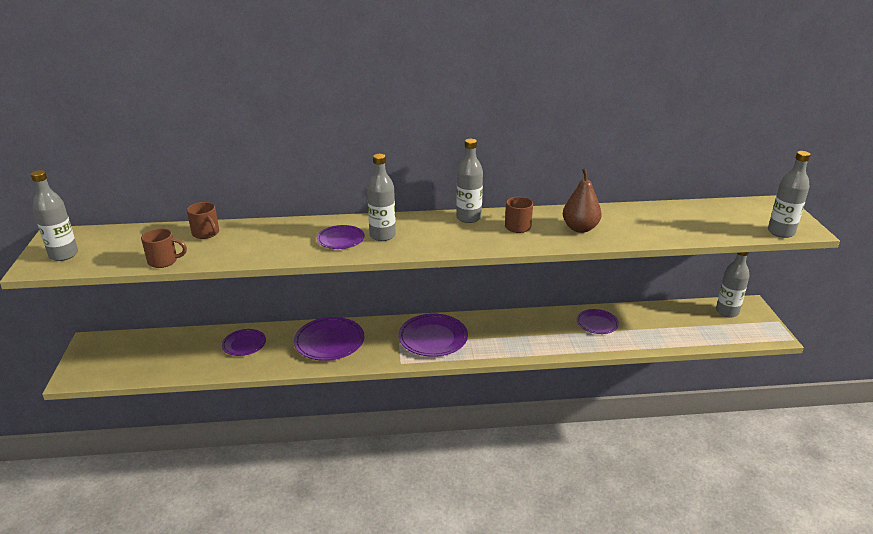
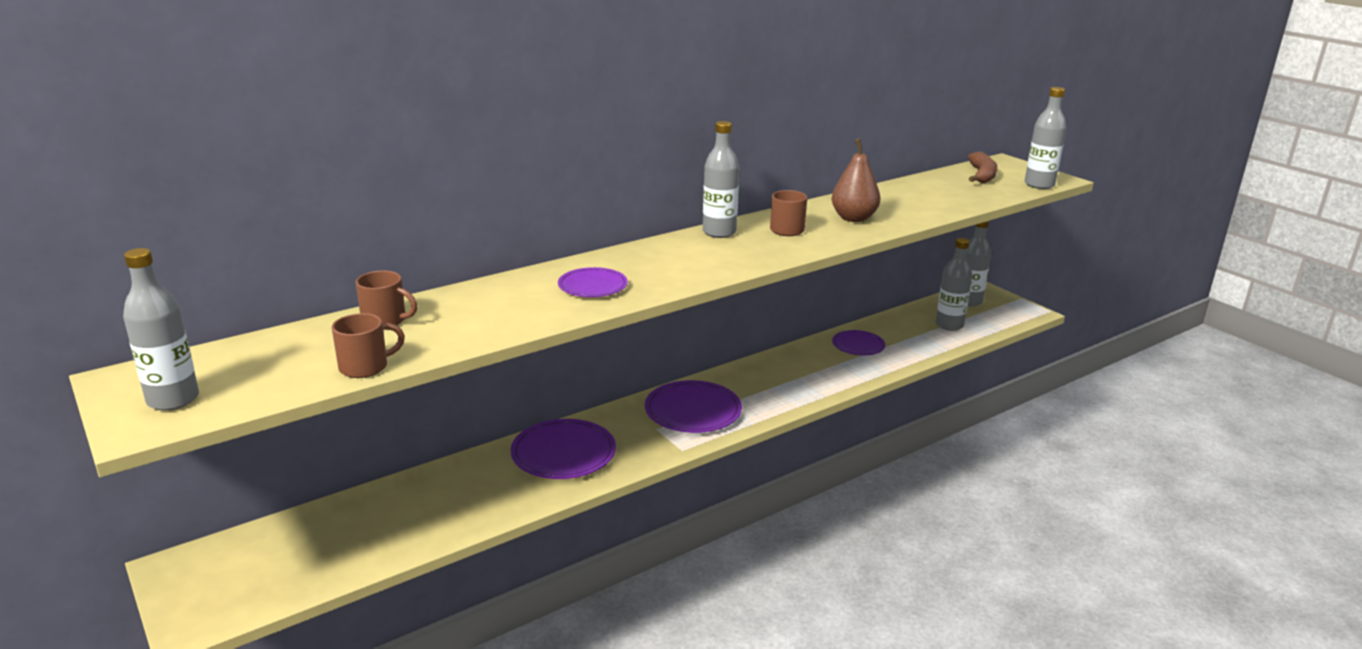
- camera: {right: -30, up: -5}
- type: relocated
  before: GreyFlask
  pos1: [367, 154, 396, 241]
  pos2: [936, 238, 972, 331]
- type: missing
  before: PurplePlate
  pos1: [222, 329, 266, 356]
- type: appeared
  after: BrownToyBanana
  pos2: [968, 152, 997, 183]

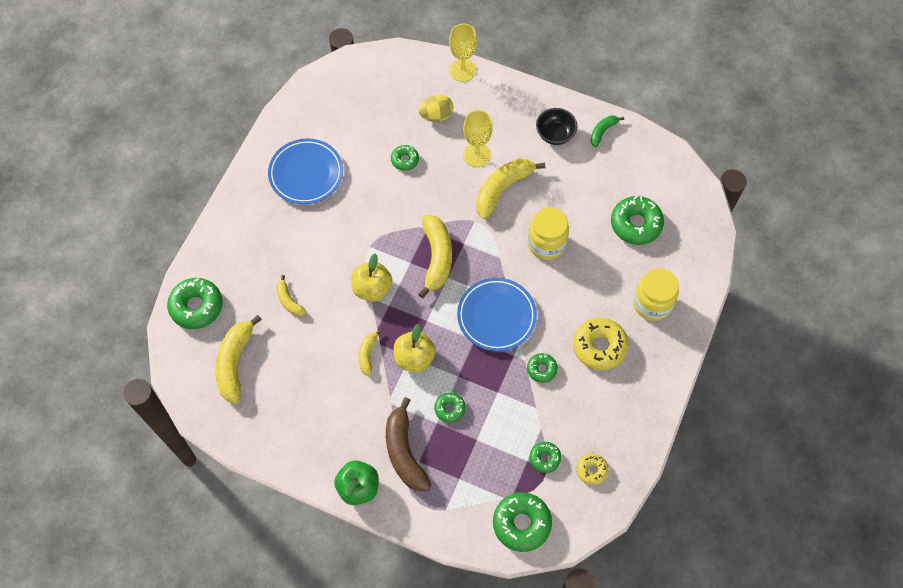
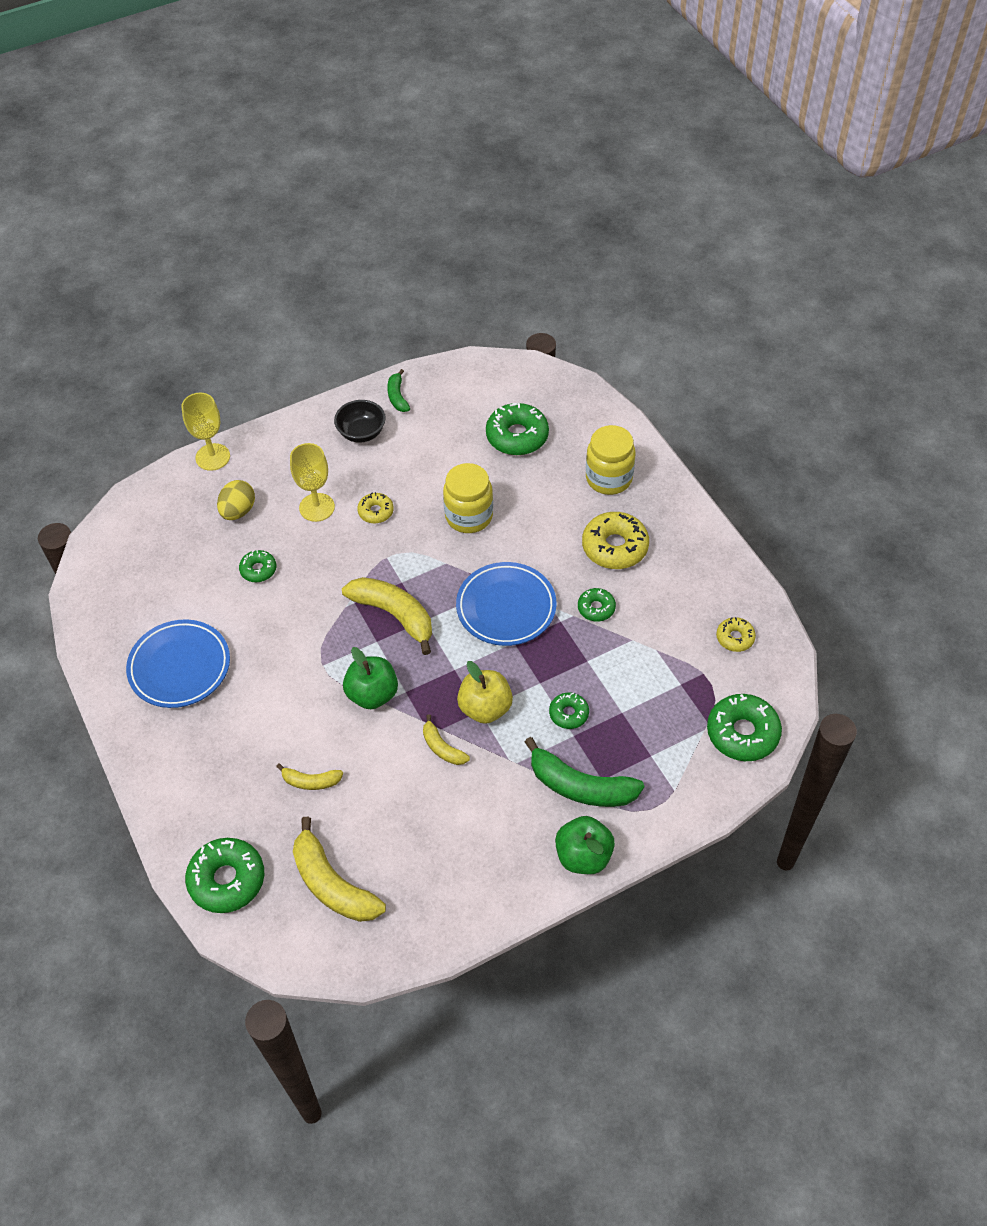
- camera: {right: -50, up: -10}
- type: exchanged
  before: GoldenToyBanana
  after: GoldenDonut
  pos1: [476, 159, 545, 219]
  pos2: [357, 492, 394, 523]
- type: colour
  before: GoldenApple
  after: GreenApple
  pos1: [352, 254, 392, 302]
  pos2: [343, 647, 398, 709]
- type: colour
  before: BrownToyBanana
  after: GreenToyBanana
  pos1: [386, 397, 431, 491]
  pos2: [525, 737, 644, 807]
- type: missing
  before: GreenDonut
  pos1: [530, 442, 561, 473]

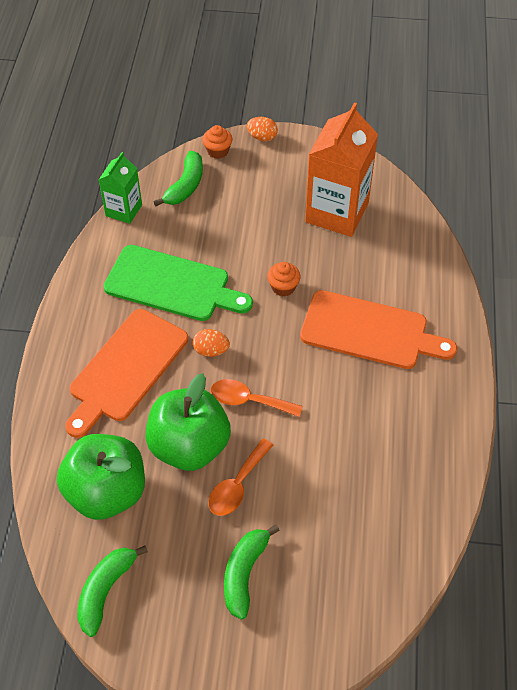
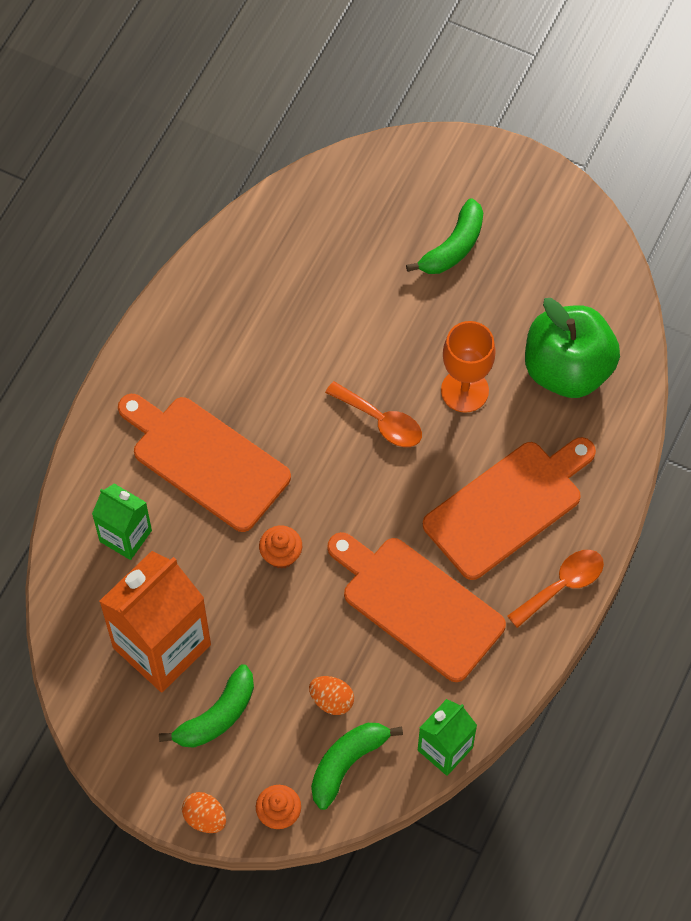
- camera: {right: -160, up: 10}
- type: colour
  before: GreenCuttingBoard
  after: OrangeColouredCuttingBoard
  pos1: [104, 245, 253, 321]
  pos2: [327, 532, 506, 682]
- type: relocated
  before: OrangeColouredToyEgg
  pos1: [193, 329, 230, 357]
  pos2: [309, 676, 354, 715]
- type: exchanged
  before: GreenApple
  after: OrangeColouredGoblet
  pos1: [145, 373, 231, 471]
  pos2: [441, 321, 496, 413]
- type: relocated
  before: OrangeColouredSpoon
  pos1: [208, 439, 273, 516]
  pos2: [507, 550, 604, 628]
- type: relocated
  before: GreenToyBanana
  pos1: [77, 546, 148, 637]
  pos2: [159, 664, 254, 748]
- type: appeared
  after: GreenMilkCarton
  pos2: [92, 484, 152, 560]

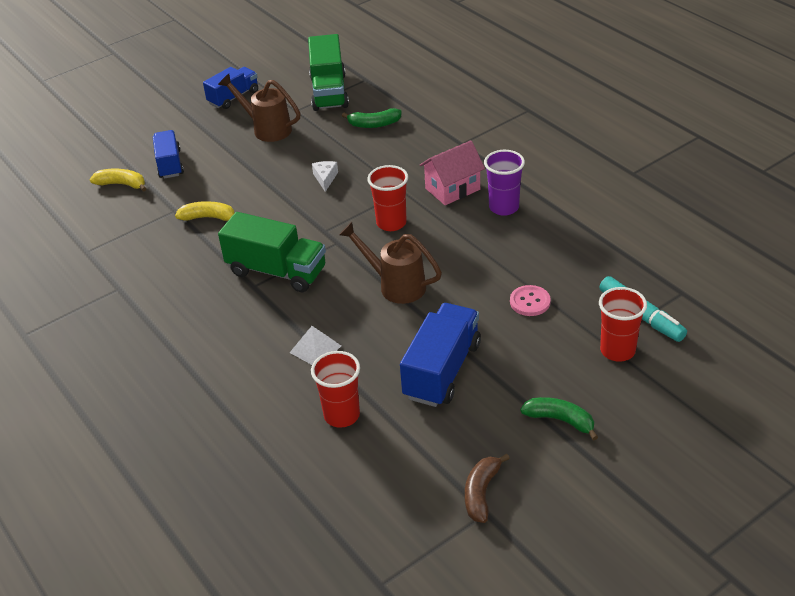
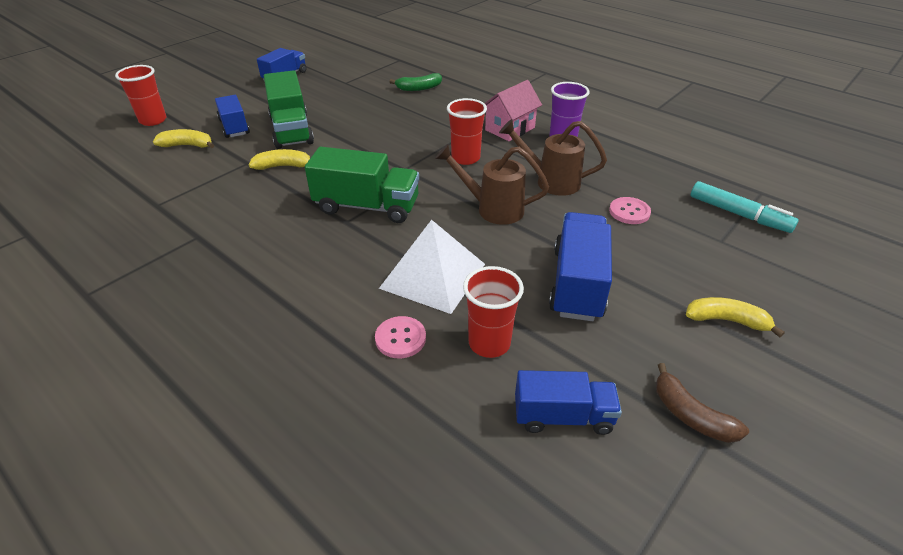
- camera: {right: -15, up: 0}
- type: relocated
  before: GreenLorry
  pos1: [308, 34, 349, 111]
  pos2: [264, 70, 314, 149]
- type: relocated
  before: BrownSprinklingCan
  pos1: [218, 74, 301, 142]
  pos2: [499, 119, 607, 196]
- type: missing
  before: WhiteCheese
  pos1: [312, 161, 338, 192]
- type: relocated
  before: RedBeaker
  pos1: [599, 287, 647, 362]
  pos2: [115, 65, 166, 126]
- type: size
  before: WhiteSolidPyramid
  pos1: [289, 326, 341, 365]
  pos2: [379, 220, 485, 314]
  scale: 1.94
- type: colour
  before: GreenToyBanana
  after: GoldenToyBanana
  pos1: [520, 397, 598, 440]
  pos2: [686, 297, 785, 337]
- type: spun
  before: BrownToyBanana
  pos1: [465, 454, 510, 523]
  pos2: [656, 363, 749, 443]
  turn: -45
- type: appeared
  after: RosePinkSewingButton
  pos2: [375, 316, 426, 358]
- type: appeared
  after: RoyalBlueLorry
  pos2: [515, 370, 622, 435]

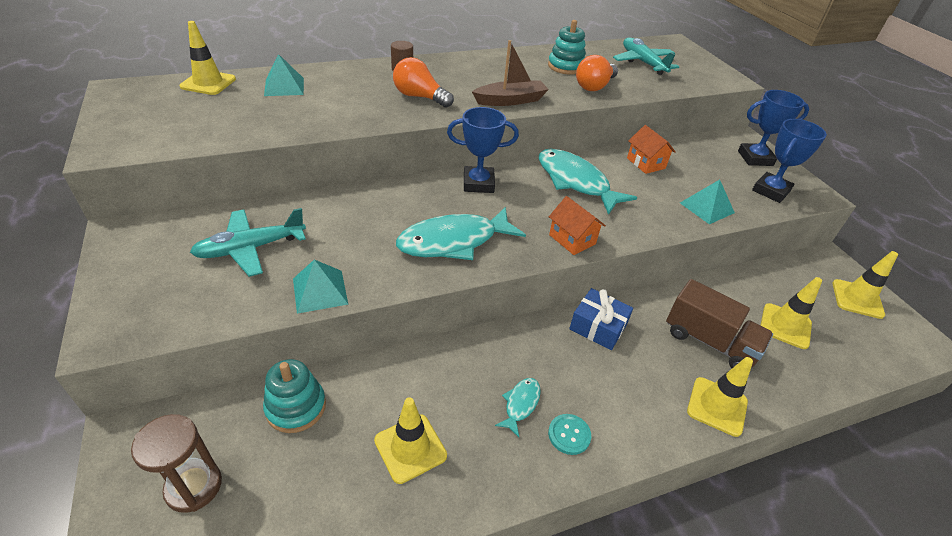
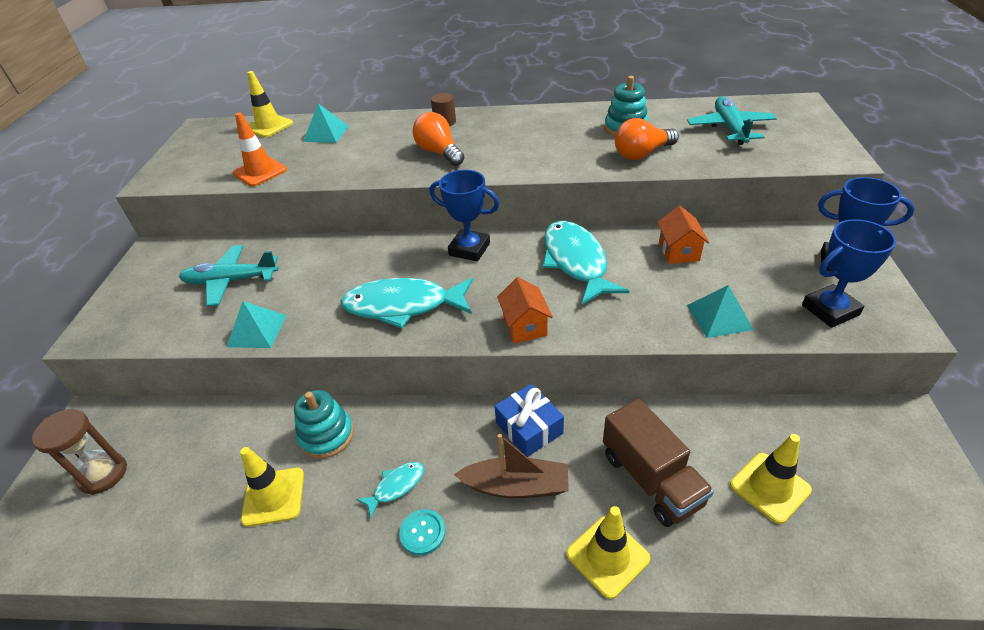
- camera: {right: 30, up: 0}
- type: relocated
  before: BrownBoat
  pos1: [472, 40, 549, 106]
  pos2: [454, 434, 569, 498]
- type: missing
  before: GoldenSafetyCone
  pos1: [832, 251, 898, 319]
- type: relocated
  before: AquaStackingRings
  pos1: [263, 359, 326, 433]
  pos2: [294, 390, 354, 459]
- type: appeared
  after: OrangeColouredSafetyCone
  pos2: [233, 112, 287, 187]

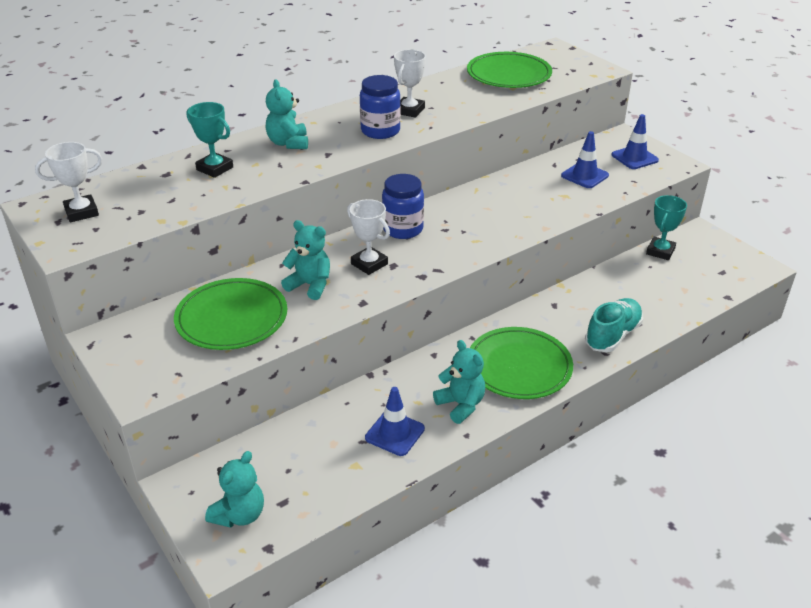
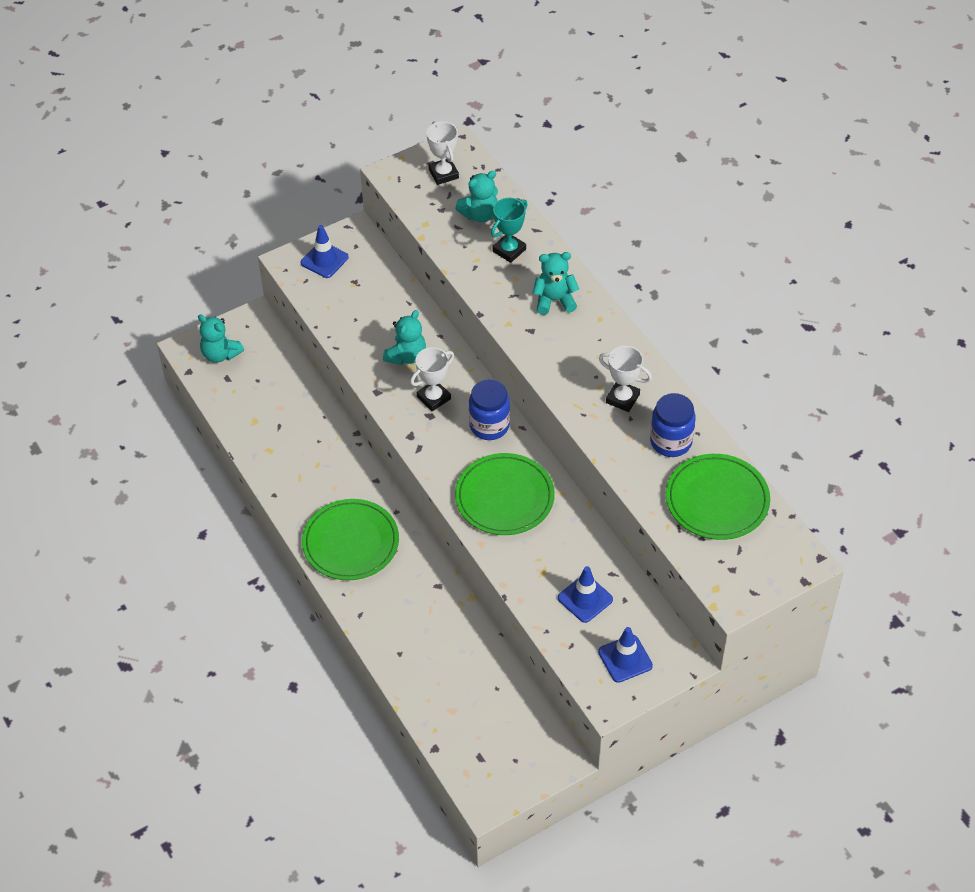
- camera: {right: 95, up: 15}
- type: relocated
  before: RoyalBlueJar
  pos1: [360, 75, 401, 139]
  pos2: [650, 393, 696, 457]
- type: missing
  before: AquaTrophy
  pos1: [646, 195, 687, 260]
- type: relocated
  before: GreenPlate
  pos1: [174, 278, 287, 350]
  pos2: [455, 453, 555, 535]
- type: missing
  before: AquaSneaker
  pos1: [585, 298, 643, 352]
- type: relocated
  before: AquaTeddyBear
  pos1: [433, 340, 485, 424]
  pos2: [455, 171, 498, 222]
- type: relocated
  before: RoyalBlueSafetyCone
  pos1: [365, 387, 425, 456]
  pos2: [301, 225, 349, 278]

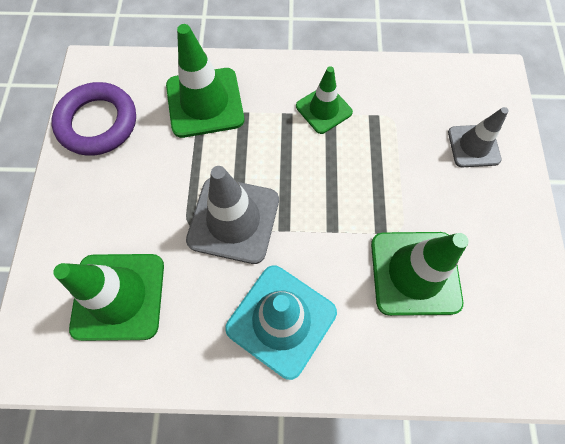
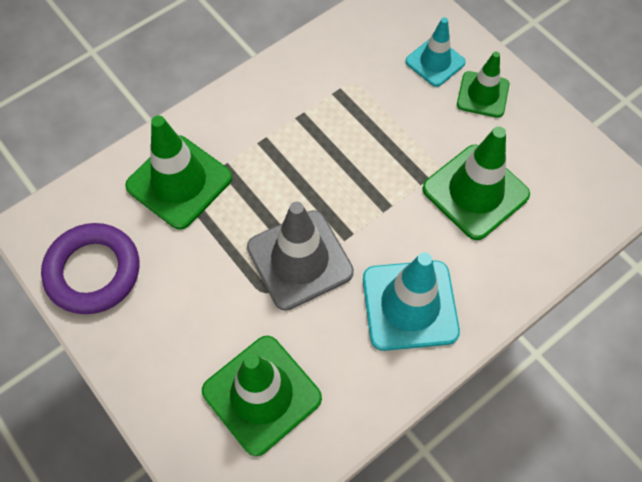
- camera: {right: -40, up: -5}
- type: relocated
  before: GreenSafetyCone
  pos1: [296, 66, 353, 134]
  pos2: [457, 52, 509, 118]
- type: colour
  before: GreySafetyCone
  after: AquaSafetyCone
  pos1: [448, 107, 509, 167]
  pos2: [405, 17, 466, 87]

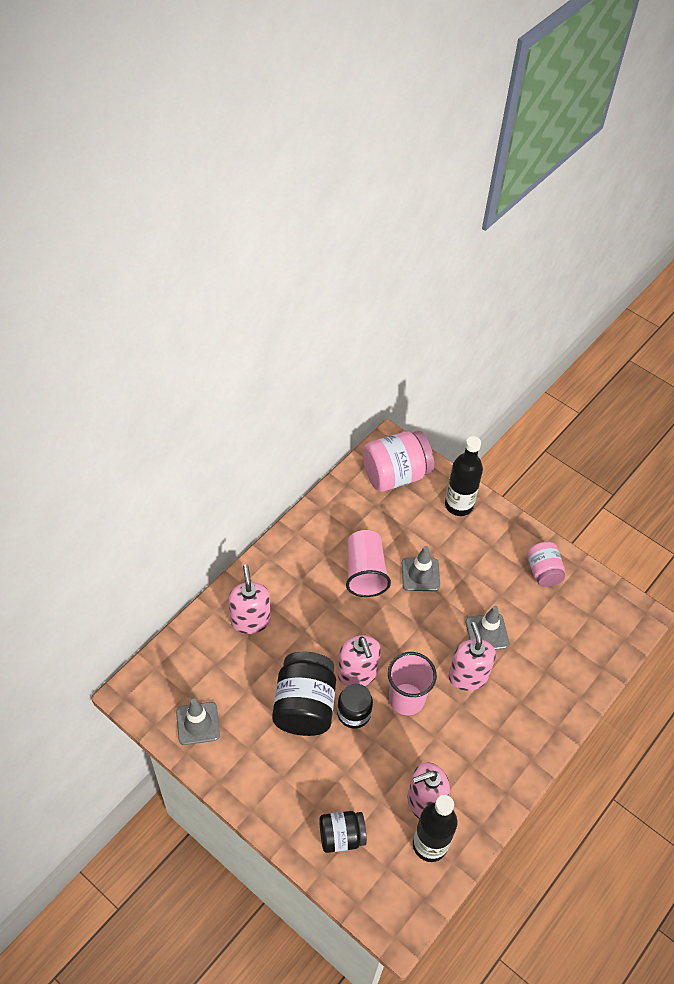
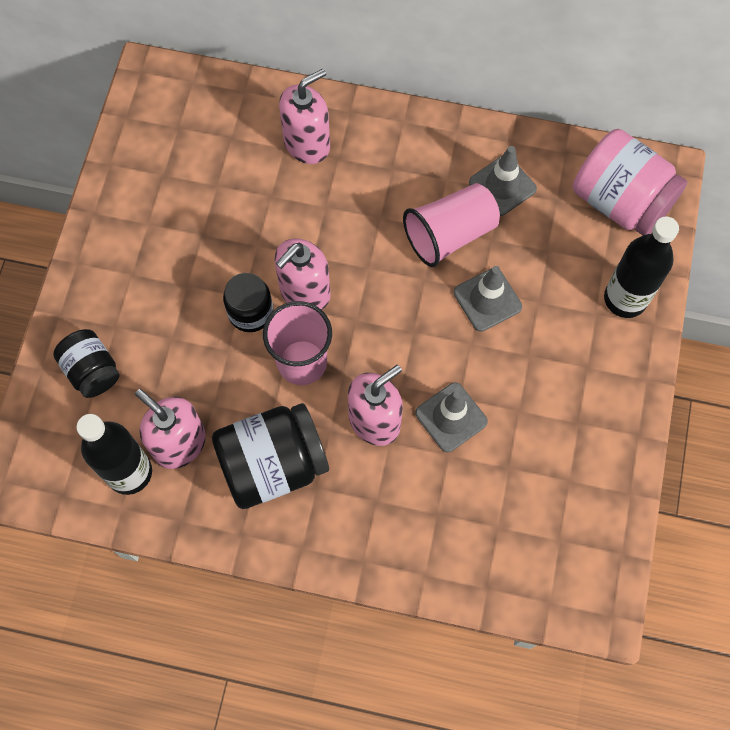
- camera: {right: 65, up: 15}
- type: missing
  before: RosePinkJar
  pos1: [527, 542, 565, 587]
- type: relocated
  before: BlackJar
  pos1: [272, 652, 336, 736]
  pos2: [212, 403, 329, 509]
- type: relocated
  before: GreySafetyCone
  pos1: [176, 699, 220, 745]
  pos2: [469, 146, 537, 216]

